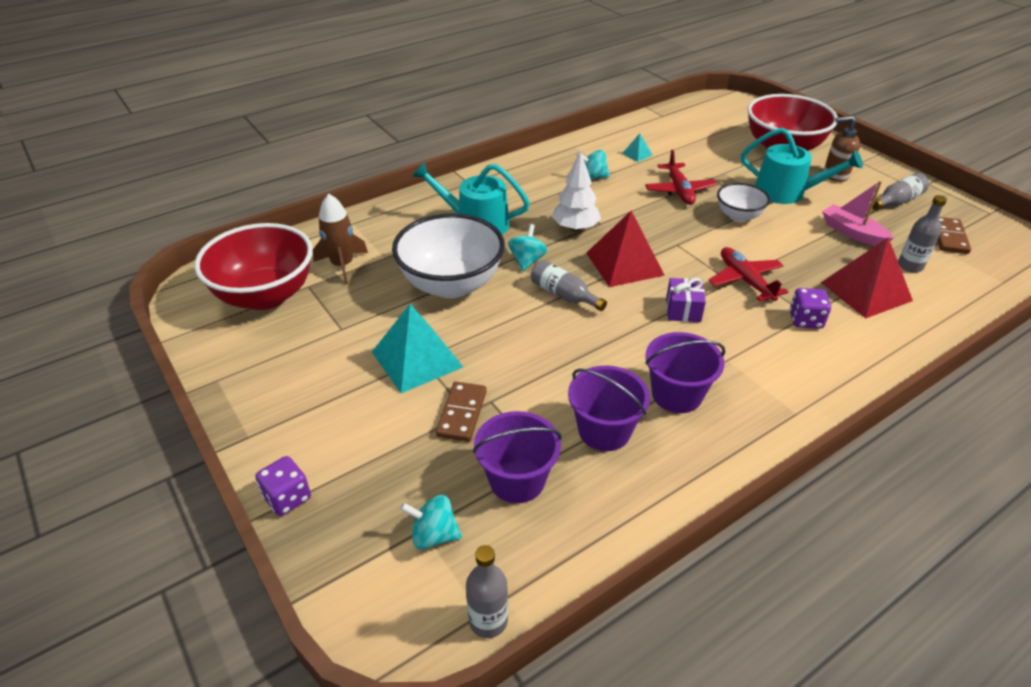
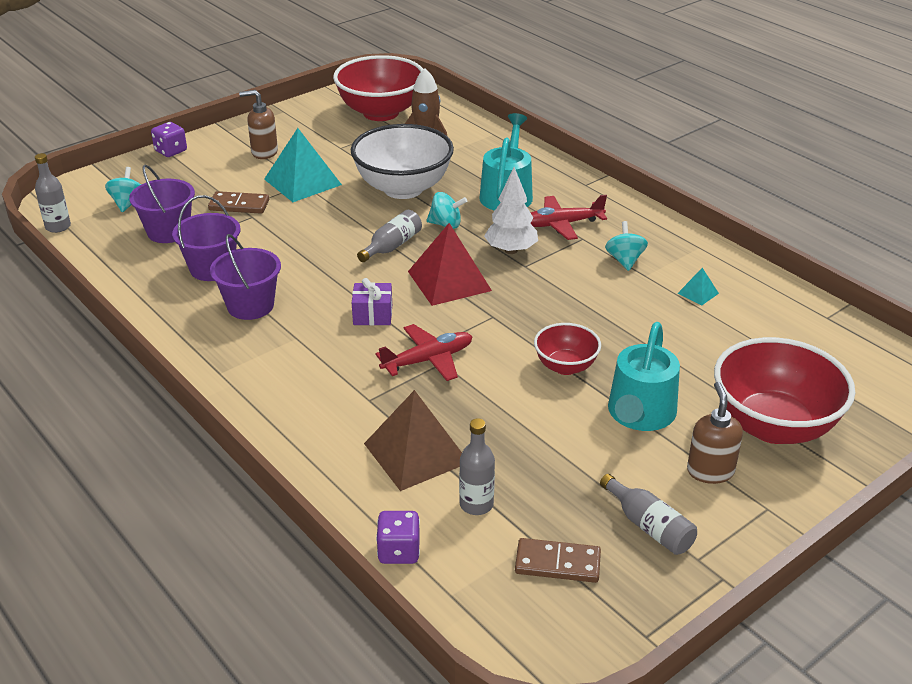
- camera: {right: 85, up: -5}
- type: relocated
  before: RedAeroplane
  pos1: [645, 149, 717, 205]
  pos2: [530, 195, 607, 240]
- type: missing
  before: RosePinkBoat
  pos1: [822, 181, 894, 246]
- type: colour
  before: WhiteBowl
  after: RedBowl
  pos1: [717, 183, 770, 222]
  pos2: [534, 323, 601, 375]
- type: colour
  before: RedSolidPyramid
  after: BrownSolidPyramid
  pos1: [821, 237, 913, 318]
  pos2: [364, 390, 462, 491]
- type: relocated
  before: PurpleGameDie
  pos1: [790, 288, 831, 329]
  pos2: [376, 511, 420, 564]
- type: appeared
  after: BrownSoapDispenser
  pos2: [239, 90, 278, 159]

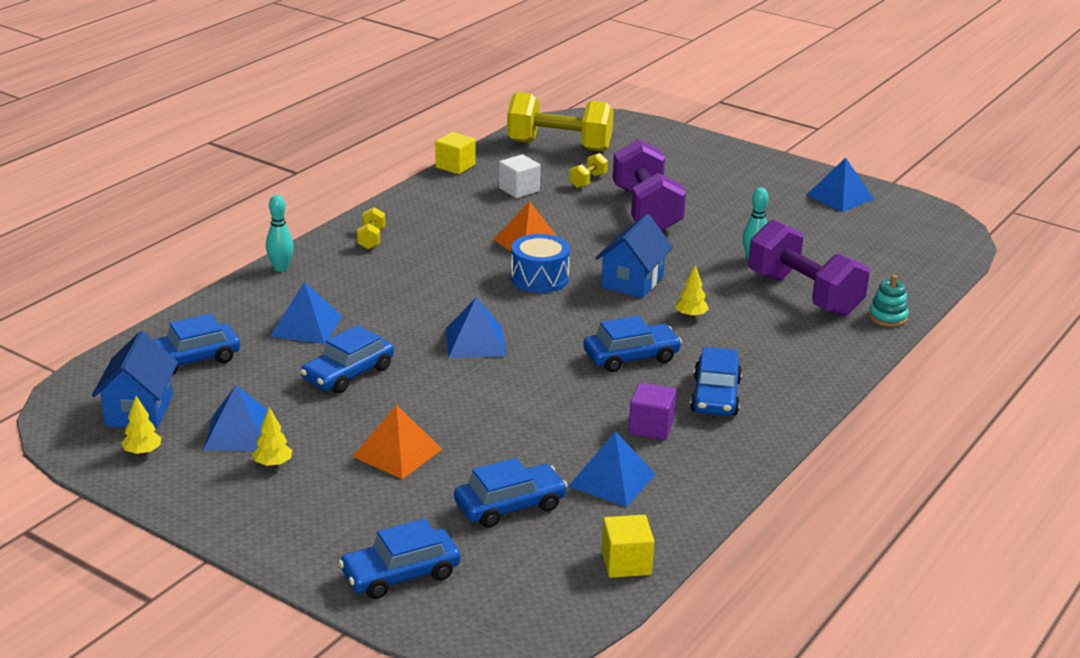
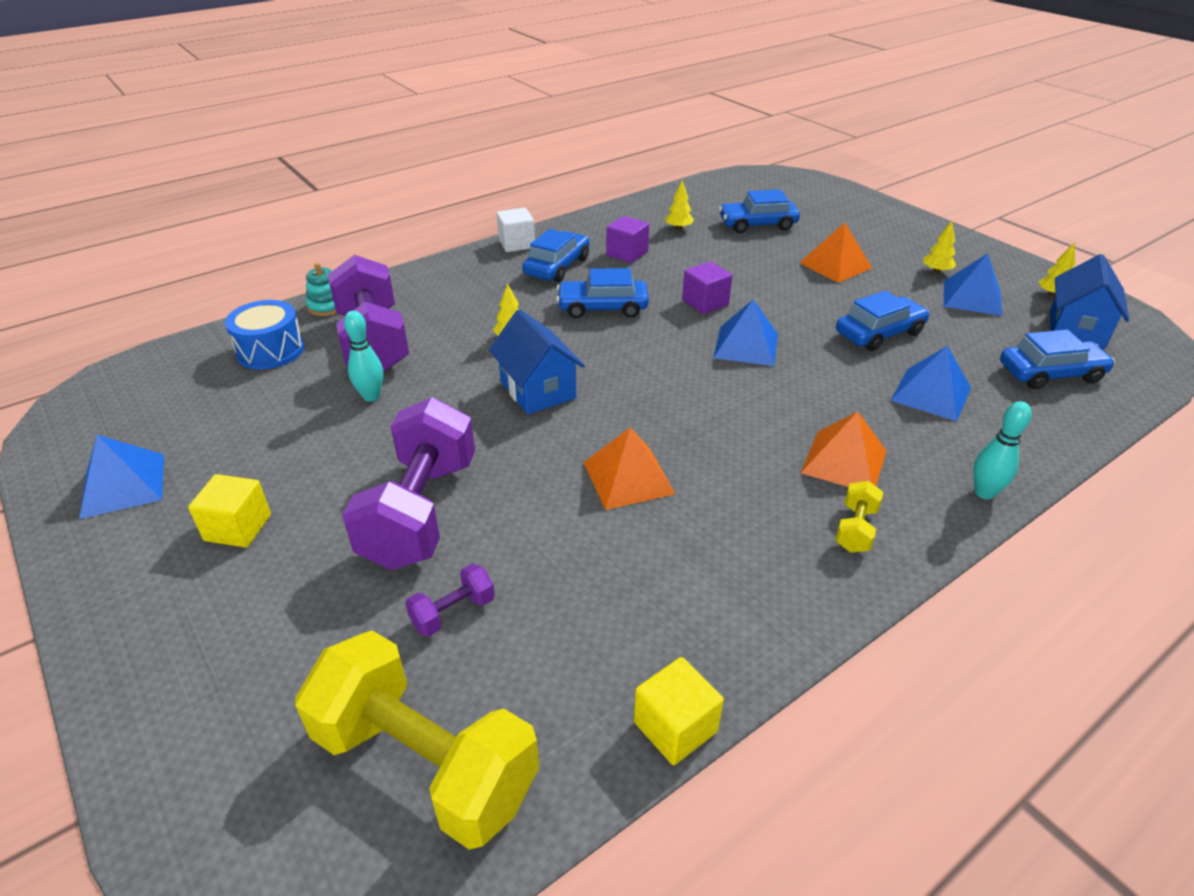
- camera: {right: -160, up: 10}
- type: colour
  before: GoldenDumbbell
  after: PurpleDumbbell
  pos1: [569, 153, 608, 188]
  pos2: [405, 564, 495, 637]
- type: relocated
  before: WhiteSolidCube
  pos1: [499, 154, 540, 198]
  pos2: [497, 208, 535, 252]
- type: spun
  before: RoyalBlueToyHouse
  pos1: [595, 214, 673, 298]
  pos2: [489, 309, 585, 414]
  turn: -75
- type: relocated
  before: RoyalBlueDrum
  pos1: [511, 234, 570, 293]
  pos2: [225, 300, 304, 370]
- type: exchanged
  before: RoyalBlueSolidPyramid
  after: GoldenToyTree
  pos1: [569, 431, 656, 507]
  pos2: [665, 180, 694, 230]
- type: relocated
  before: GoldenSolidCube
  pos1: [601, 515, 654, 578]
  pos2: [188, 474, 271, 548]
- type: missing
  before: RoyalBlueCar
  pos1: [339, 518, 461, 599]
- type: appeared
  after: PurpleSolidCube
  pos2: [682, 261, 733, 314]
- type: appeared
  after: OrangeColouredSolidPyramid
  pos2: [801, 412, 887, 487]

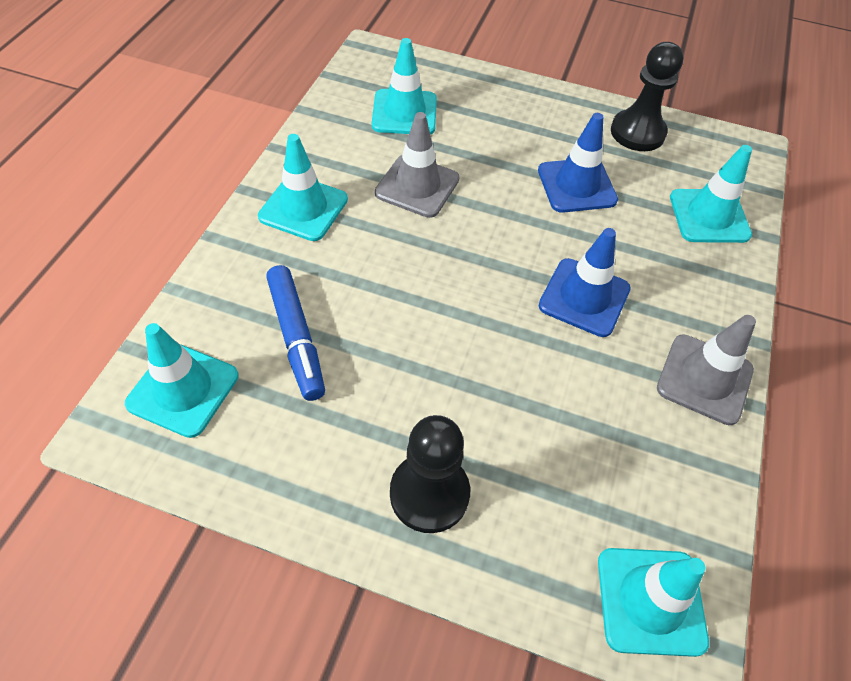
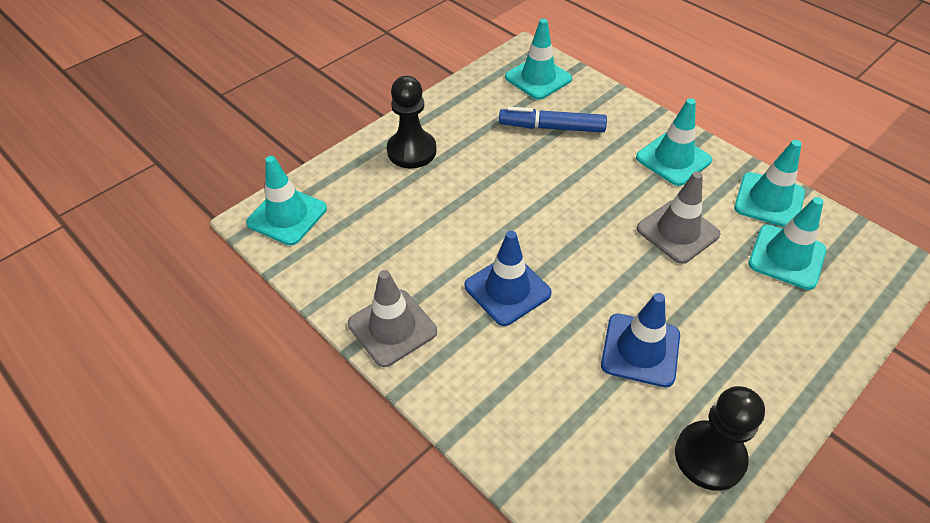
- camera: {right: 120, up: -5}
- type: relocated
  before: AquaSafetyCone
  pos1: [670, 145, 752, 243]
  pos2: [734, 140, 805, 227]

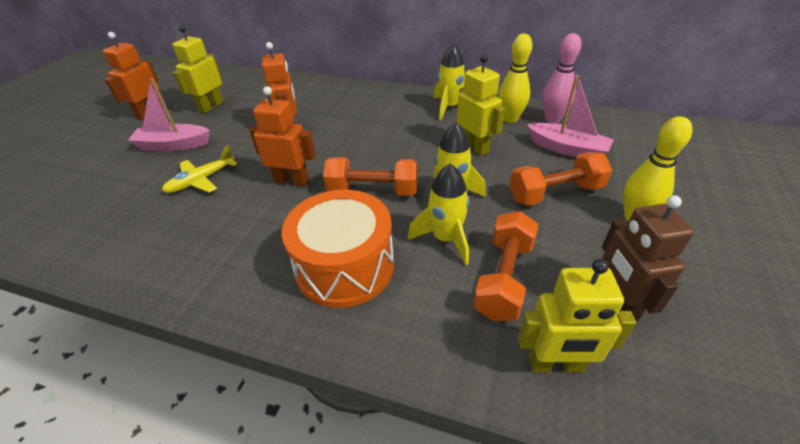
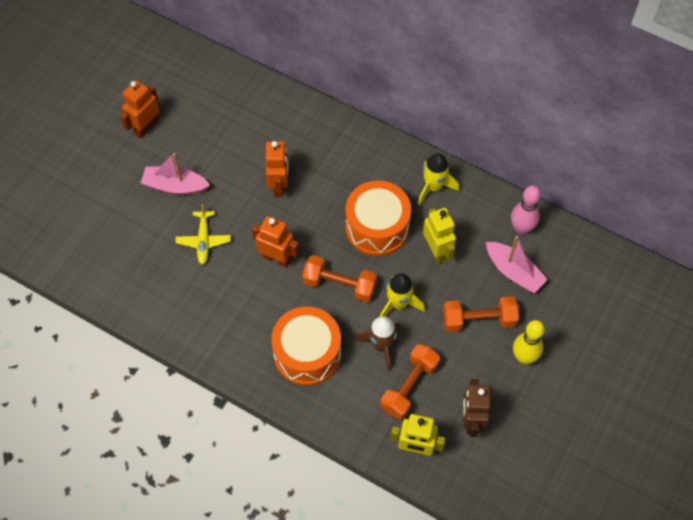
- camera: {right: 10, up: 20}
- type: missing
  before: GoldenToyRobot
  pos1: [172, 25, 224, 113]
- type: missing
  before: GoldenSkittle
  pos1: [499, 34, 532, 123]
- type: spun
  before: GoldenAeroplane
  pos1: [162, 145, 237, 193]
  pos2: [175, 204, 231, 265]
  turn: -60
- type: colour
  before: GoldenToyRocket
  after: BrownToyRocket
  pos1: [408, 164, 470, 265]
  pos2: [355, 316, 402, 371]
- type: appeared
  after: OrangeColouredDrum
  pos2: [346, 181, 411, 256]

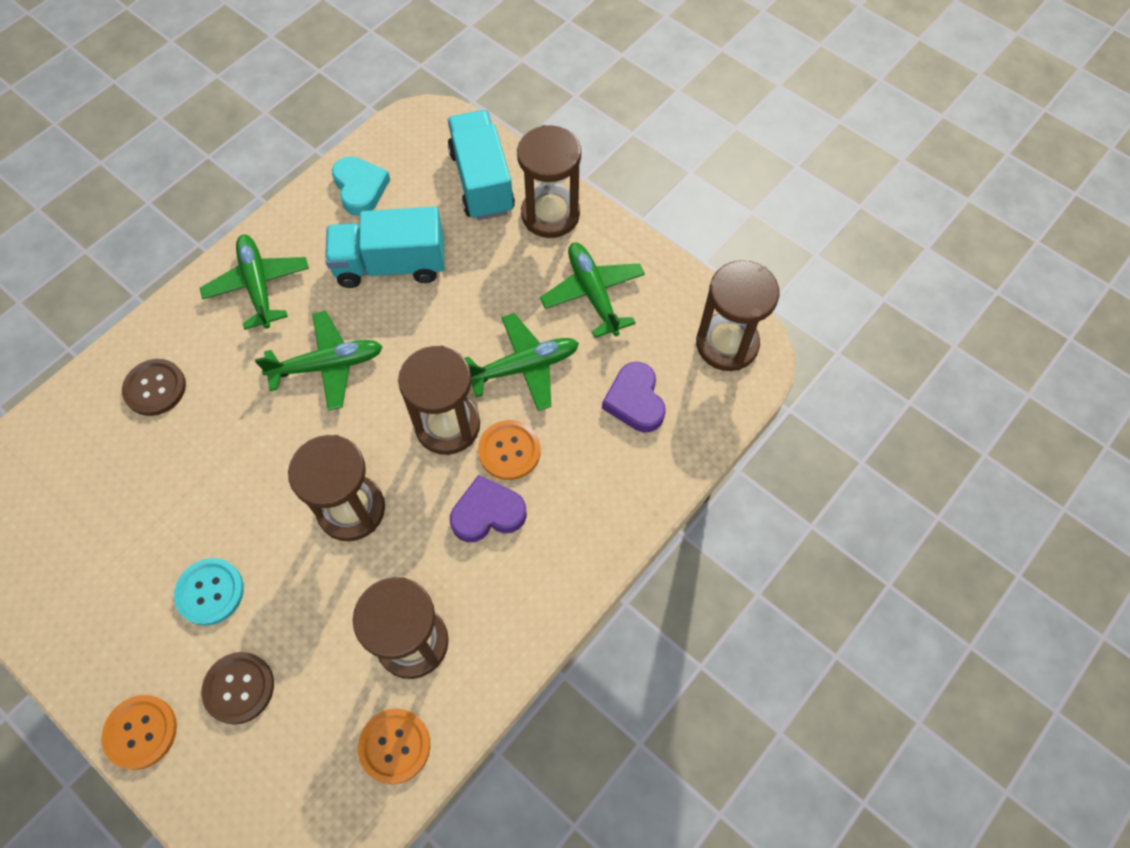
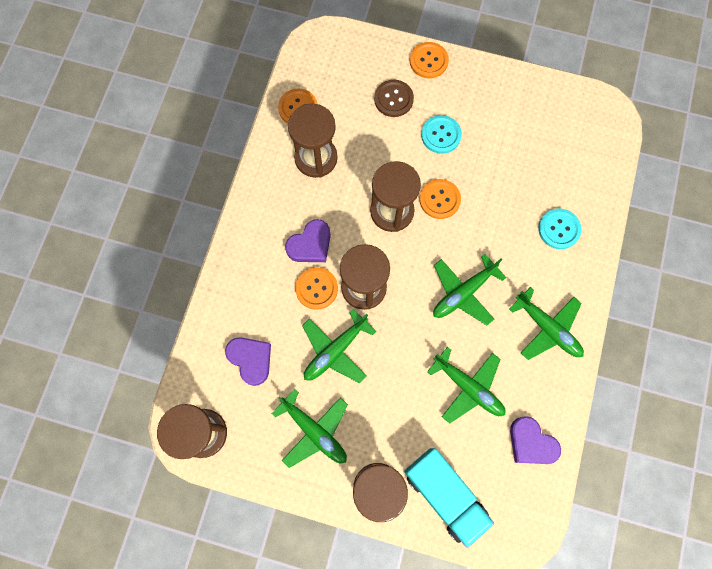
- camera: {right: 155, up: 10}
- type: colour
  before: AquaHeartShape
  after: PurpleHeartShape
  pos1: [332, 156, 390, 216]
  pos2: [510, 416, 561, 464]
- type: exchanged
  before: AquaLorry
  after: GreenAeroplane
  pos1: [325, 207, 444, 288]
  pos2: [427, 347, 505, 424]
- type: colour
  before: BrownSewingButton
  after: AquaSewingButton
  pos1: [122, 359, 186, 416]
  pos2: [538, 208, 581, 249]
- type: appeared
  after: OrangeColouredSewingButton
  pos2: [419, 179, 461, 219]

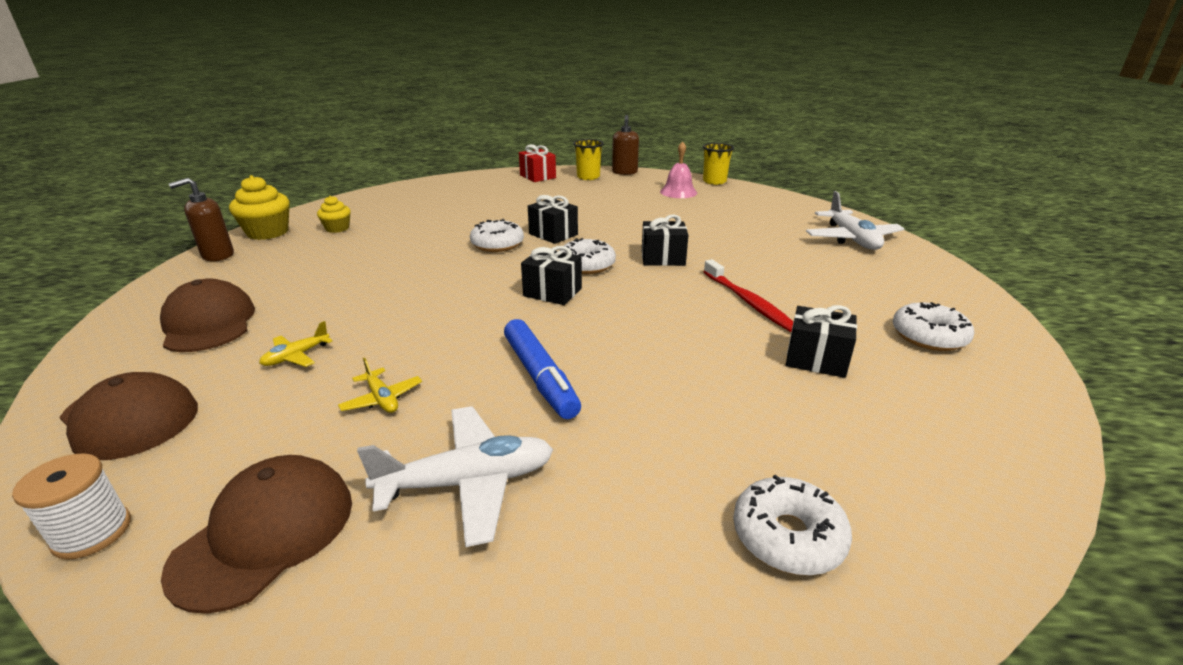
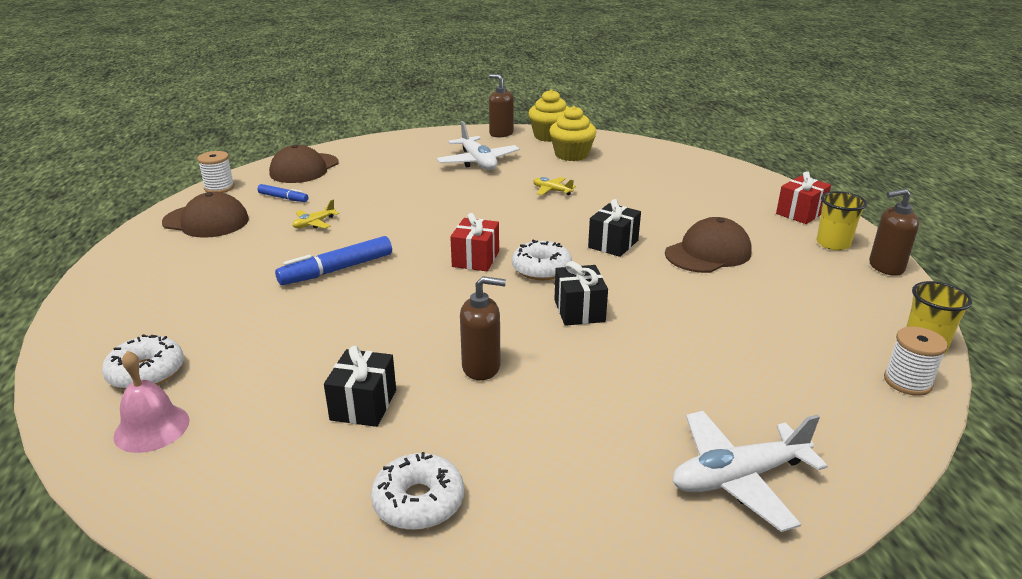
- camera: {right: 80, up: 0}
- type: relocated
  before: RosePinkHandBell
  pos1: [660, 141, 697, 198]
  pos2: [113, 351, 189, 453]
- type: size
  before: GoldenFairyCake
  pos1: [317, 196, 351, 233]
  pos2: [549, 106, 596, 161]
  scale: 1.68
- type: missing
  before: WhiteDonut
  pos1: [470, 219, 524, 252]
- type: colour
  before: BlackPresent
  after: RedPresent
  pos1: [521, 246, 582, 305]
  pos2: [450, 213, 499, 271]
- type: exchanged
  before: RedToothbrush
  after: BrownSoapDispenser
  pos1: [704, 259, 793, 332]
  pos2: [460, 276, 506, 380]
- type: relocated
  before: BrownBaseballCap
  pos1: [160, 278, 255, 352]
  pos2: [665, 217, 752, 273]
- type: relocated
  before: GoldenAeroplane
  pos1: [259, 321, 333, 367]
  pos2: [533, 177, 576, 195]
- type: relocated
  before: WhiteAeroplane
  pos1: [357, 406, 553, 547]
  pos2: [436, 121, 520, 170]
- type: appeared
  after: RoyalBlueMarker
  pos2: [257, 184, 308, 202]
- type: appeared
  after: WhiteReelOfThread
  pos2: [884, 327, 948, 396]

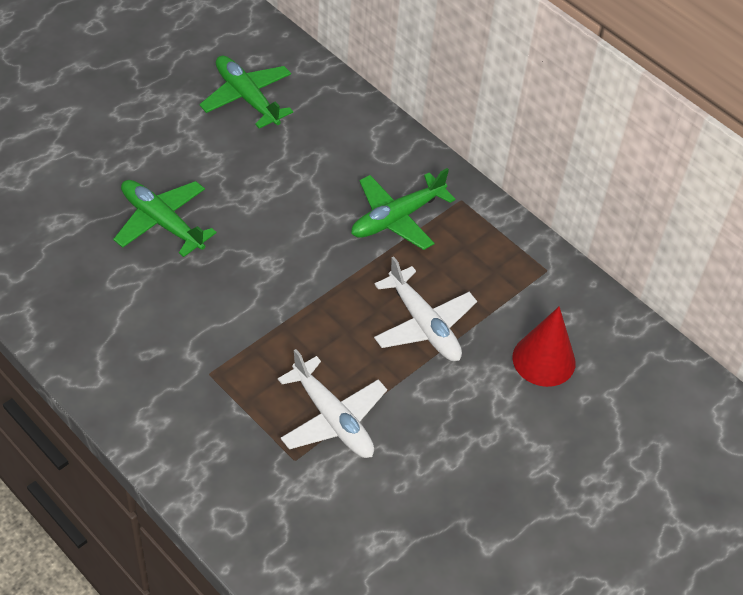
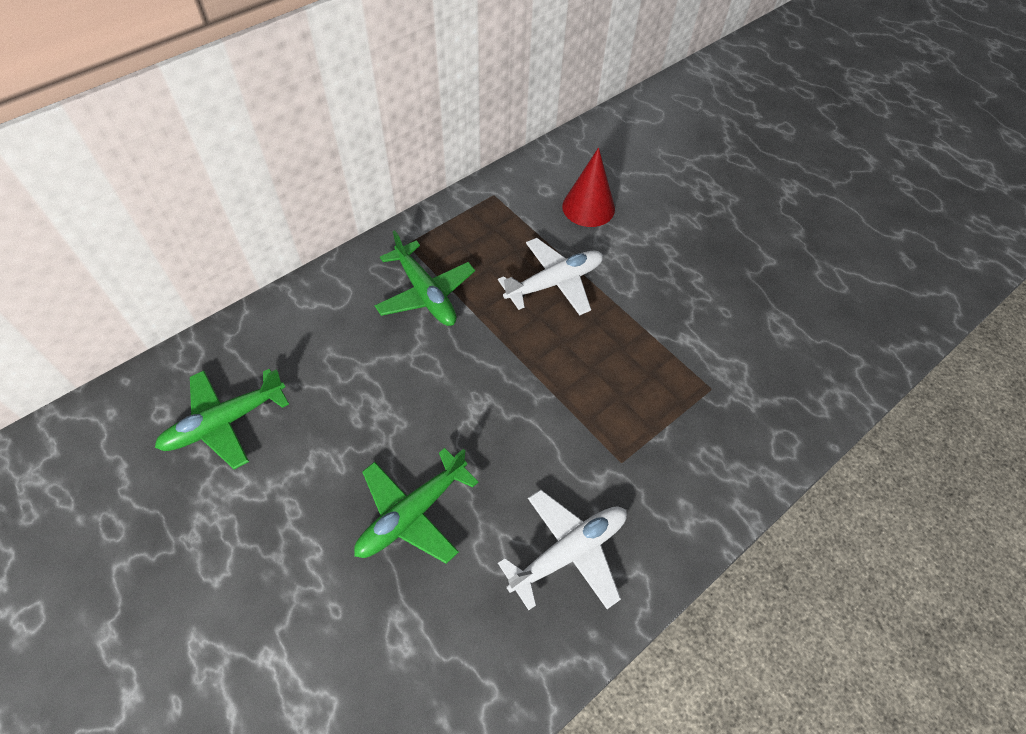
- camera: {right: -85, up: 5}
- type: relocated
  before: WhiteAeroplane
  pos1: [278, 349, 387, 458]
  pos2: [498, 490, 627, 610]

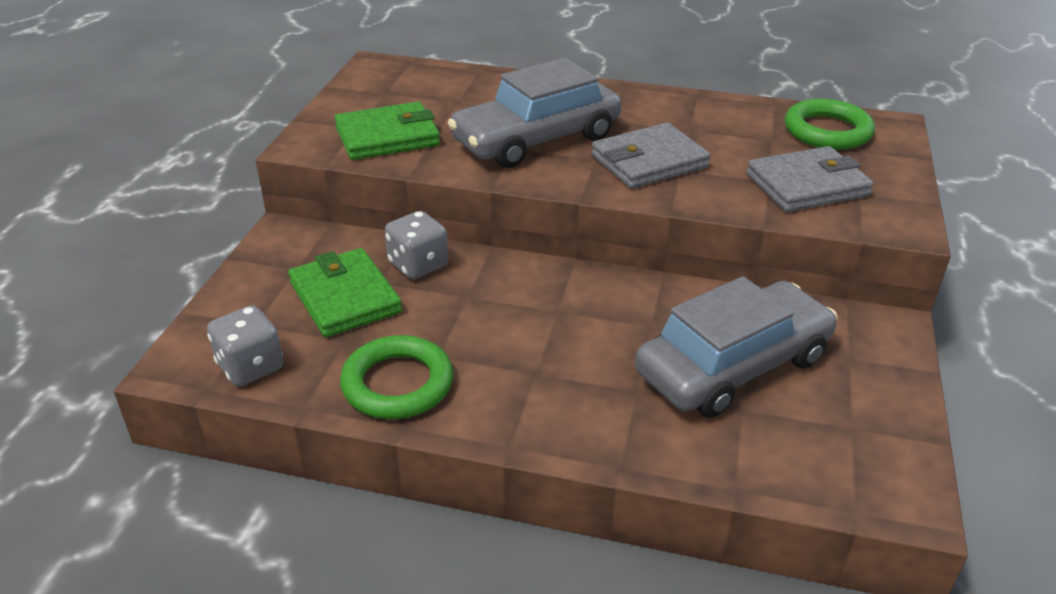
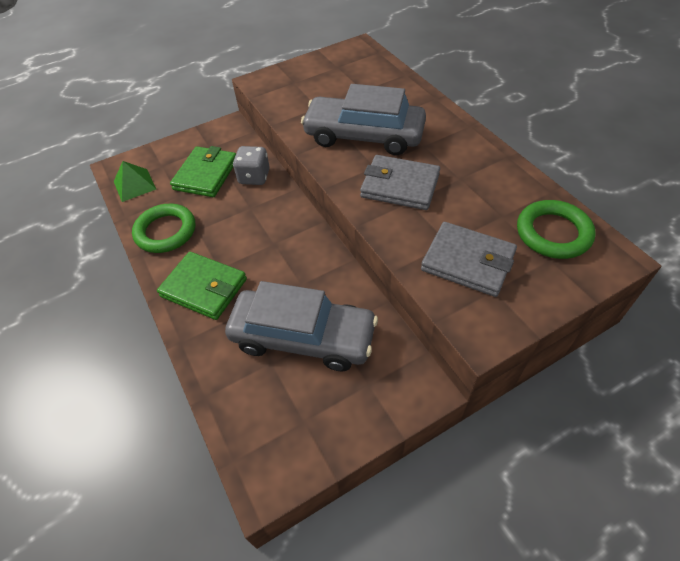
- camera: {right: 50, up: 15}
- type: relocated
  before: GreenWallet
  pos1: [335, 102, 440, 160]
  pos2: [157, 252, 247, 320]
- type: exchanged
  before: GreyGameDie
  after: GreenSolidPyramid
  pos1: [207, 305, 283, 386]
  pos2: [114, 161, 156, 202]

